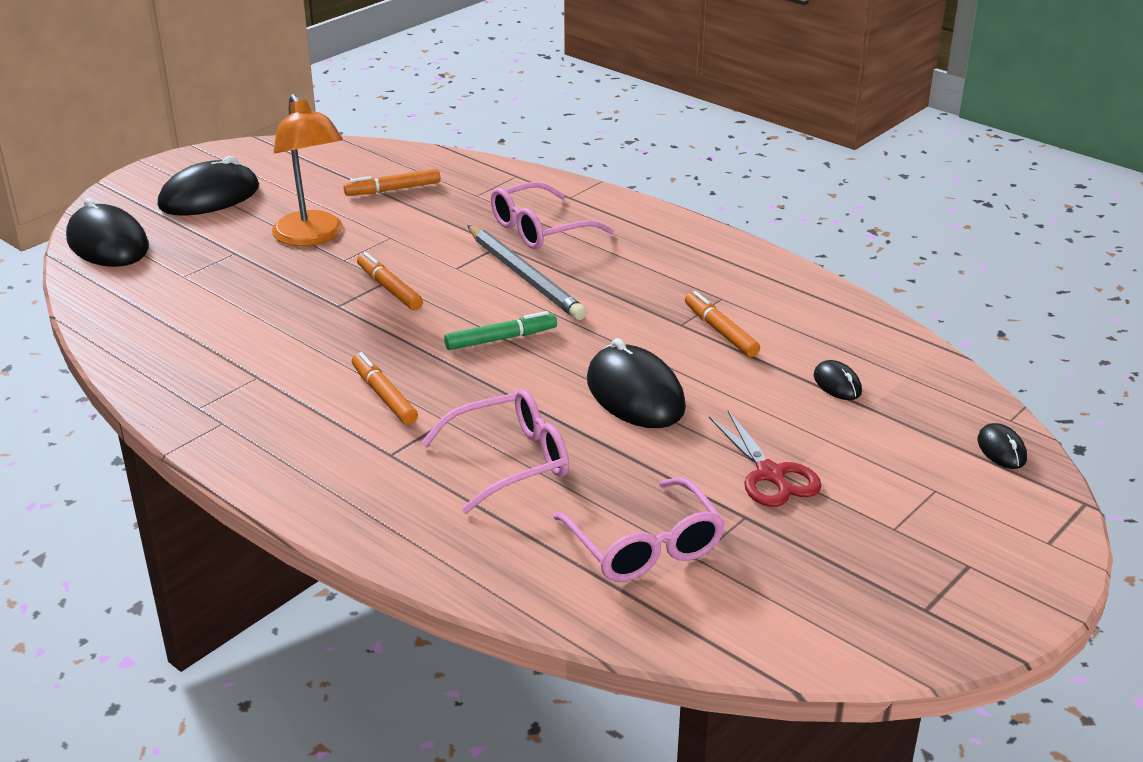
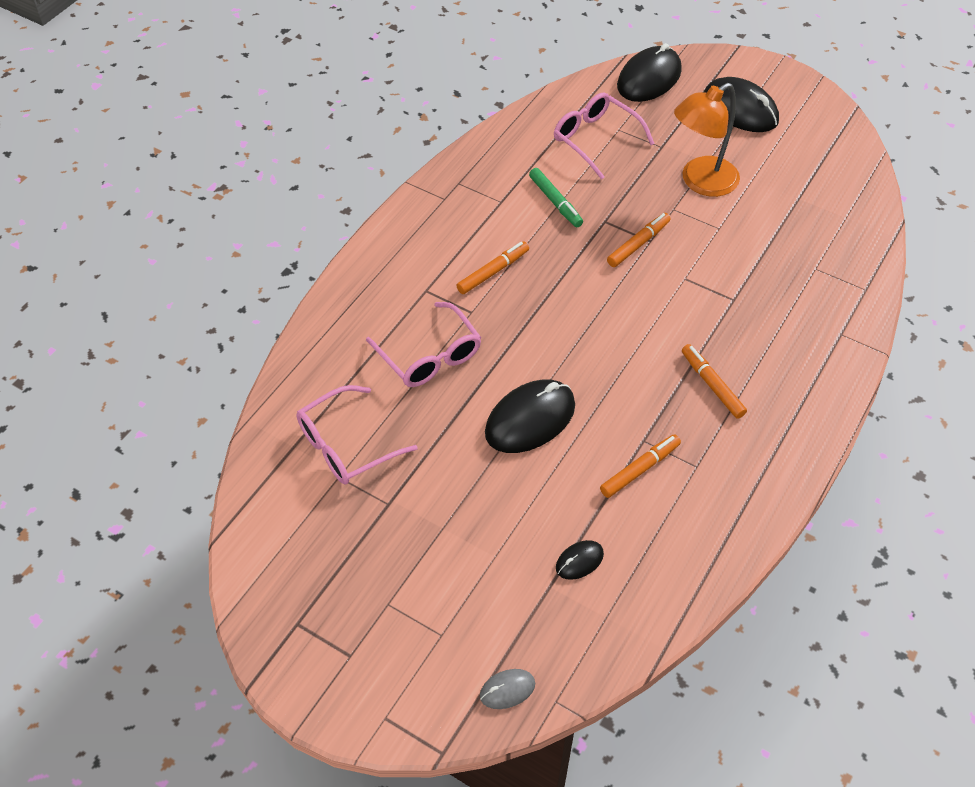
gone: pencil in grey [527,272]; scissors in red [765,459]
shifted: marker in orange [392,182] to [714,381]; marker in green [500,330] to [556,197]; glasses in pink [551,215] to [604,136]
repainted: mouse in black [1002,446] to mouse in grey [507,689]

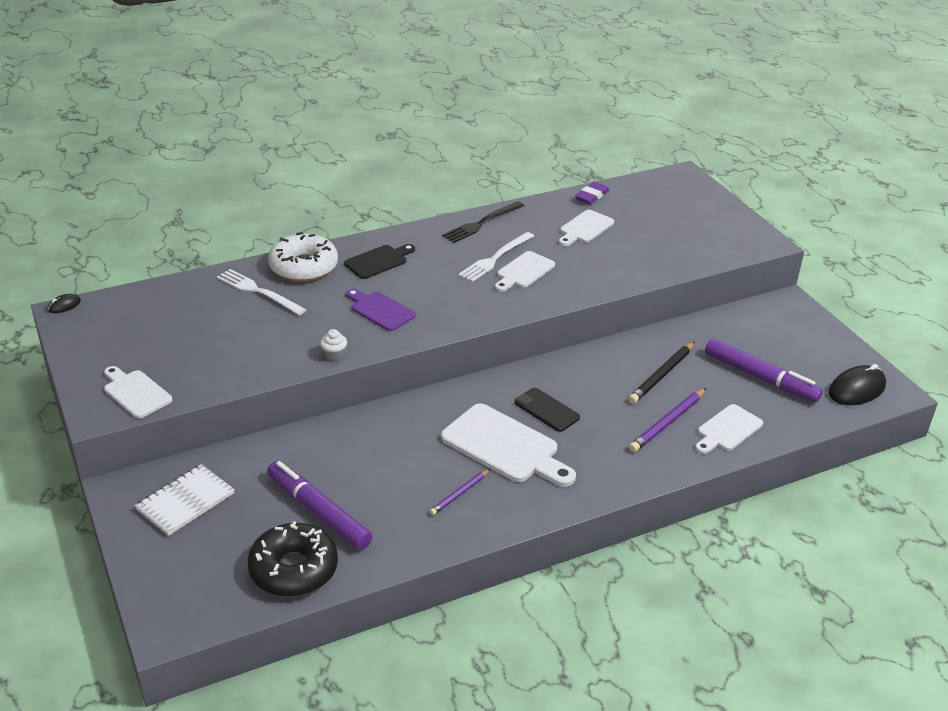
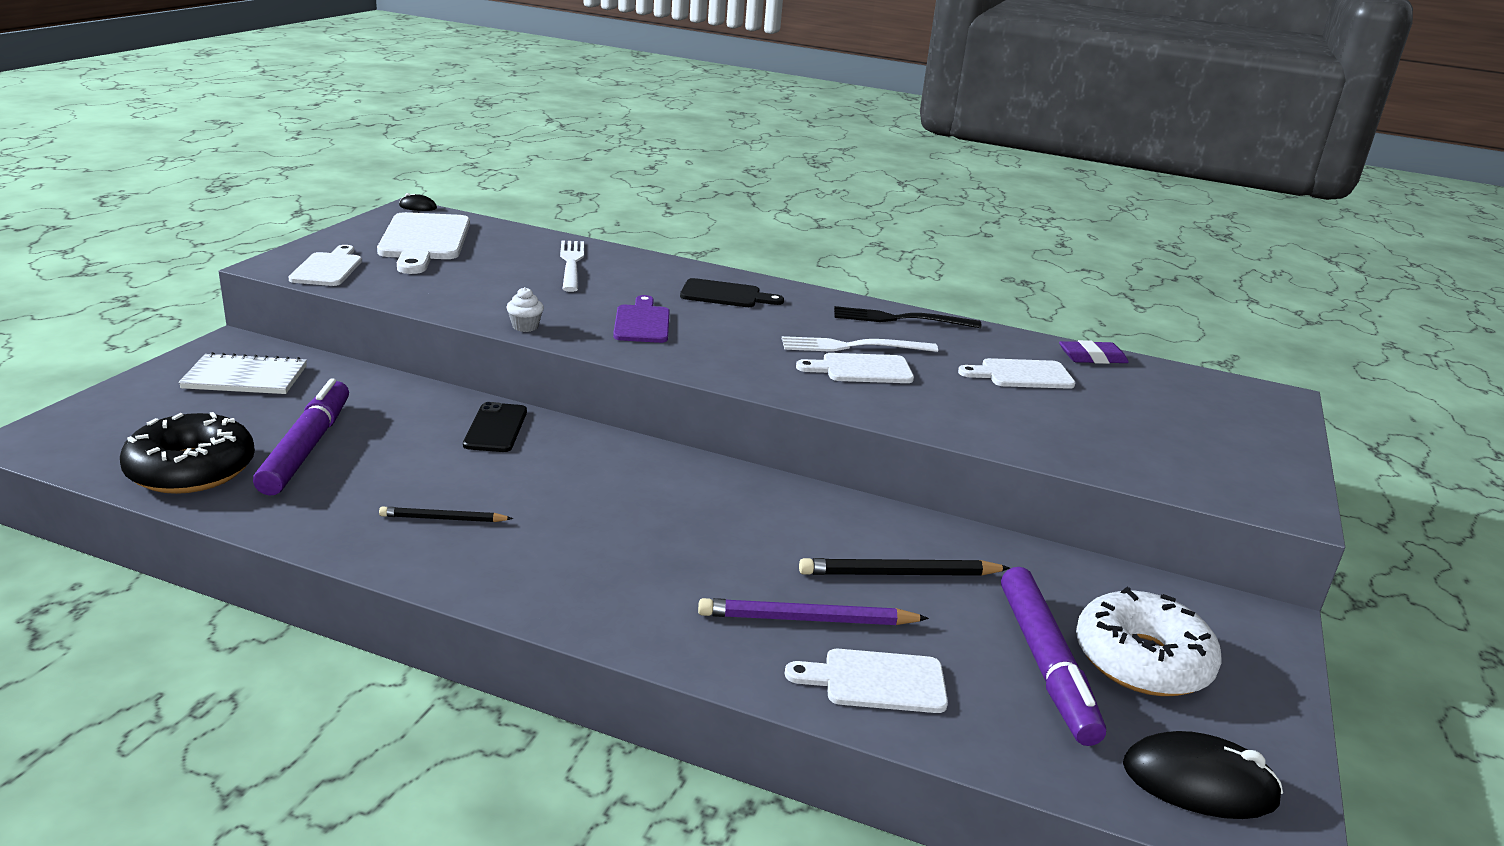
shifted: donut in white [303,257] to [1149,641]; cutting board in white [508,445] to [423,243]; phone in black [547,410] to [495,427]
repainted: pencil in purple [459,492] to pencil in black [446,514]

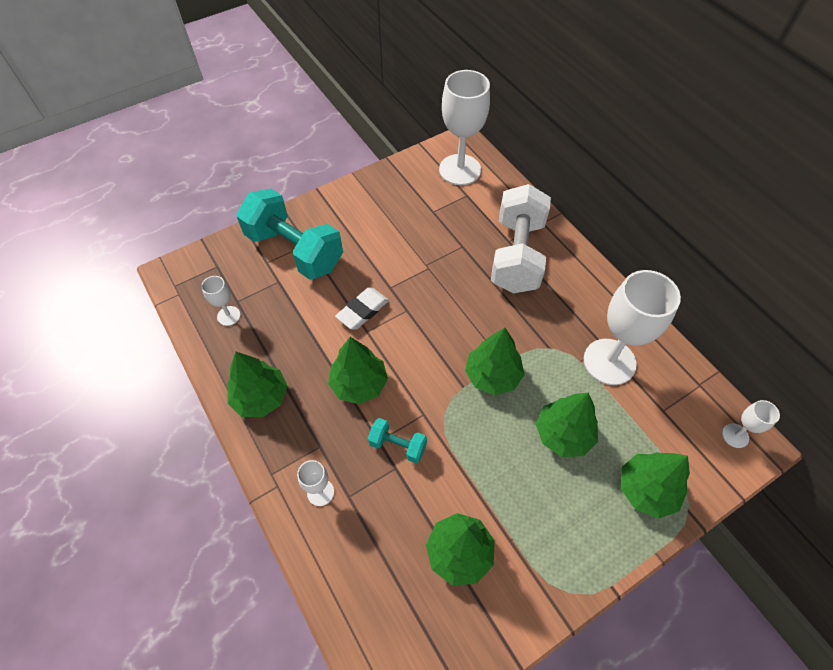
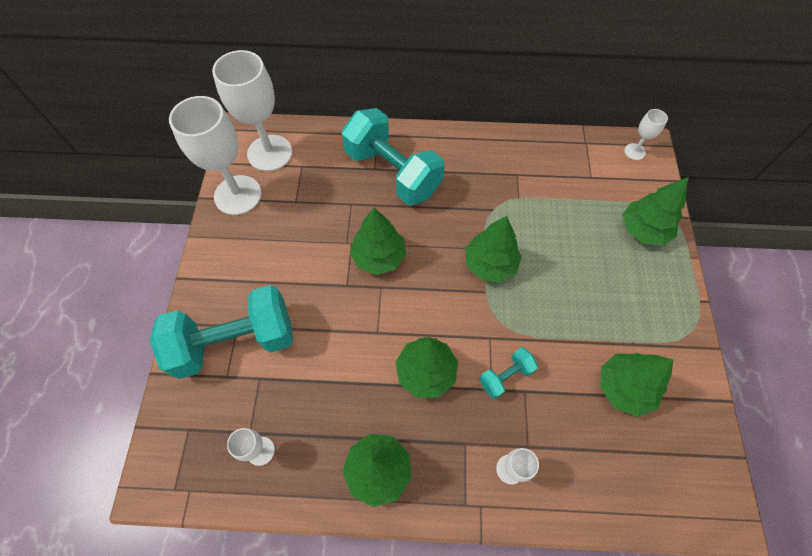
gone: eraser in white [362,308]
shifted: tree in green [567,425] to [378,241]; goblet in white [632,327] to [215,155]
repainted: dumbbell in white [521,238] to dumbbell in turquoise [393,156]

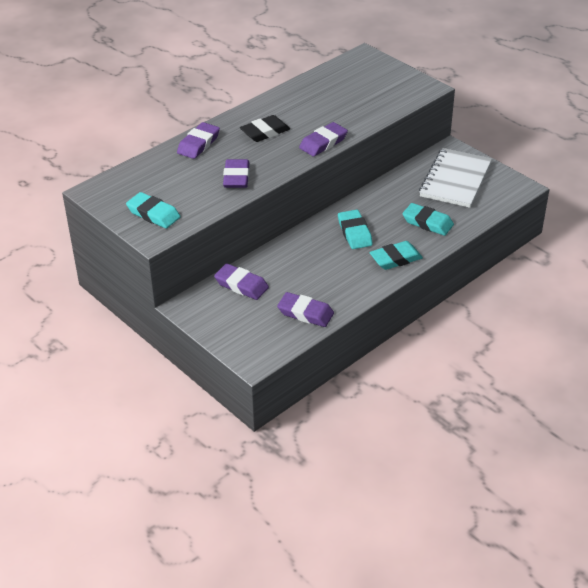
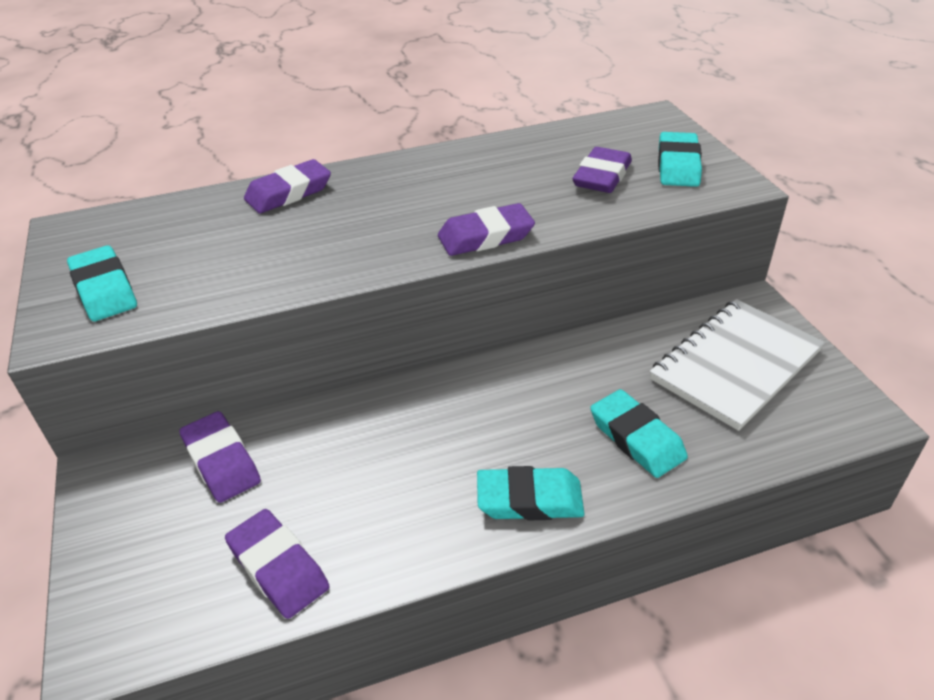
gone: eraser in black [265,128]
shifted: eraser in purple [236,173] to [602,170]; eraser in turquoise [355,229] to [680,159]

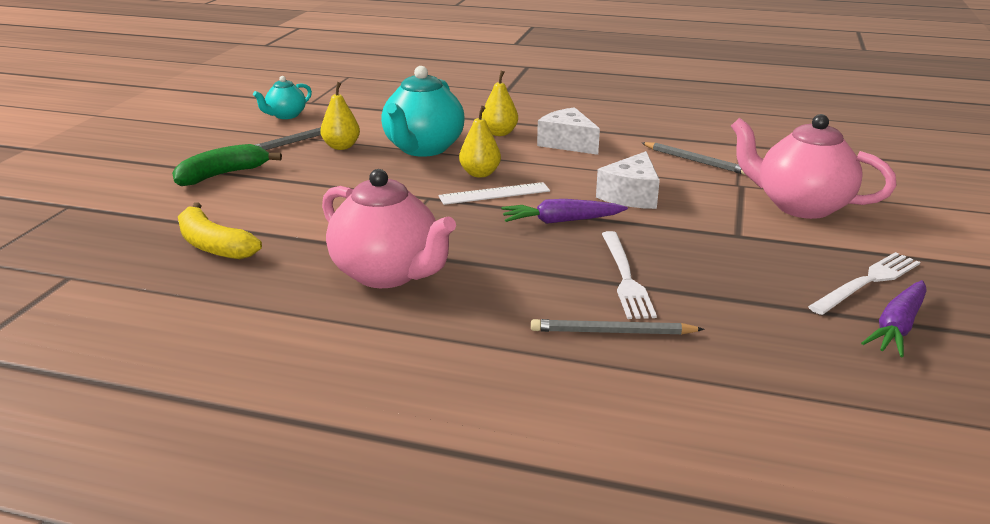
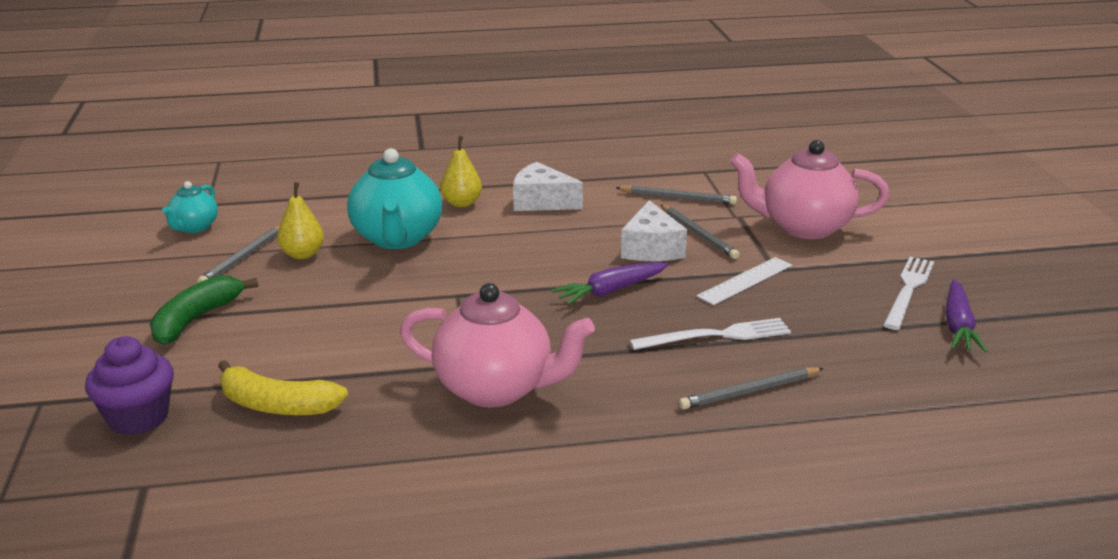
gone: pear in yellow [480,142]
new: cupcake in purple [129,385]; pencil in grey [700,232]
shifted: ruler in white [494,193] to [744,281]
rotated: fork in white [629,275] = [710,334] 75 degrees counterclockwise

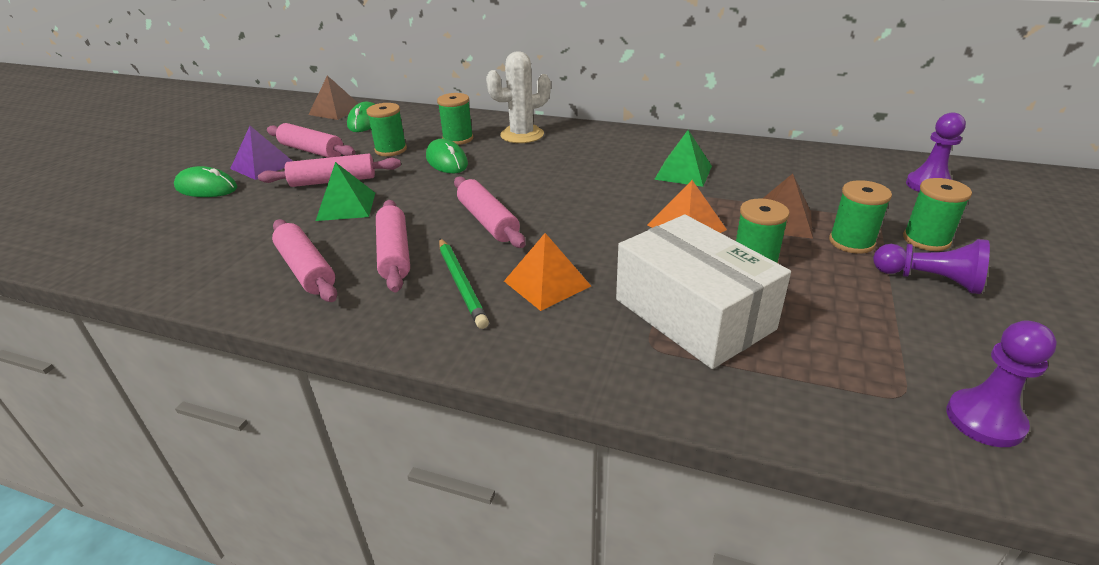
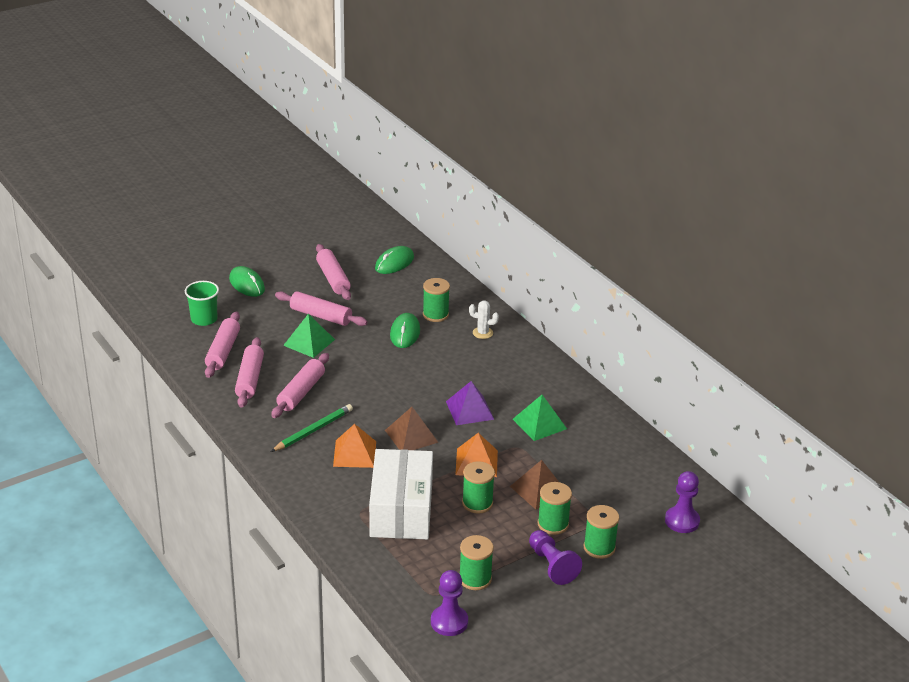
new: cup in green [202,303]
shifted: pyramid in purple [261,153] to [470,403]; pyramid in brown [333,97] to [411,428]; spool in green [386,129] to [477,562]; rolling pin in pink [490,212] to [222,345]
rotated: pencil in green [464,283] = [312,428] 150 degrees counterclockwise
scaled: cactus in white [518,97] = [484,320] x0.54

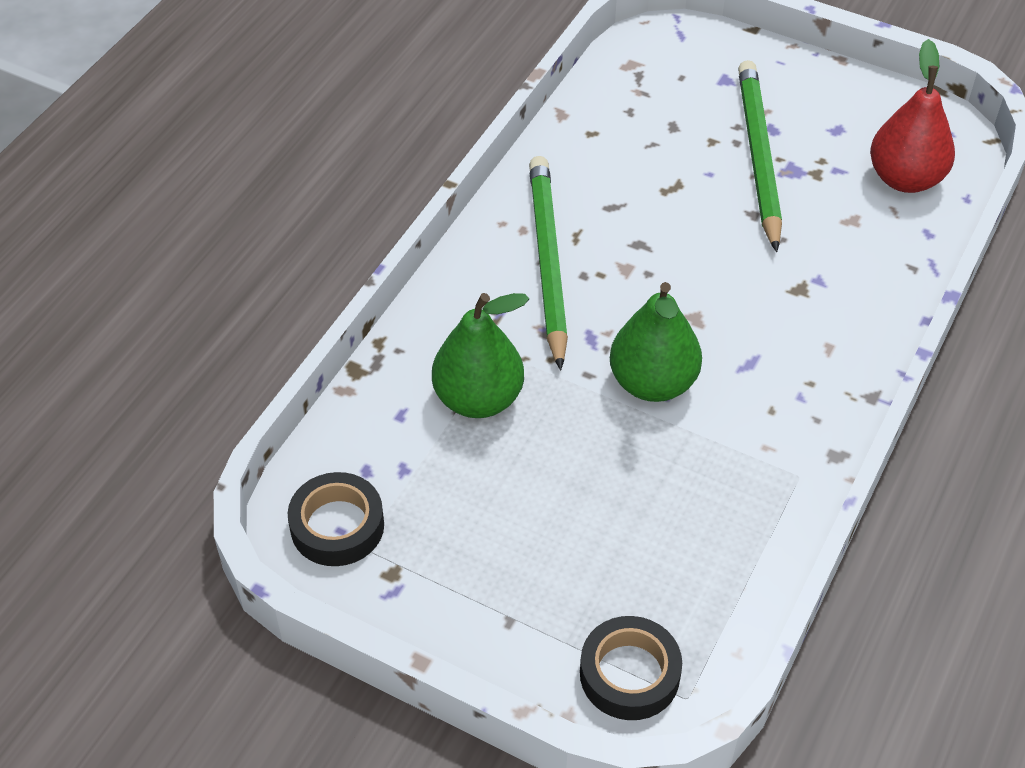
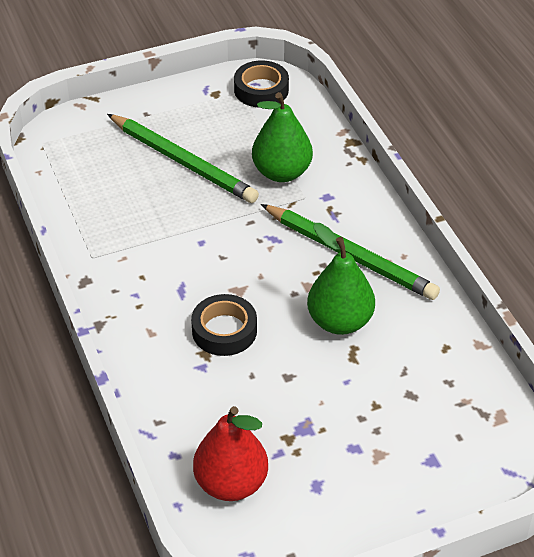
shifted: tape in black [631,668] to [224,325]; pear in green [656,342] to [341,279]; pencil in green [760,156] to [183,158]

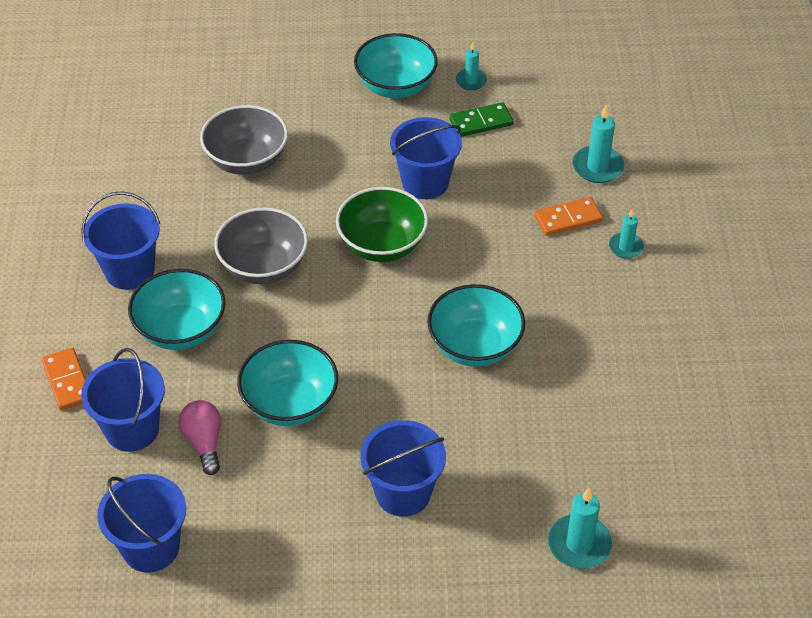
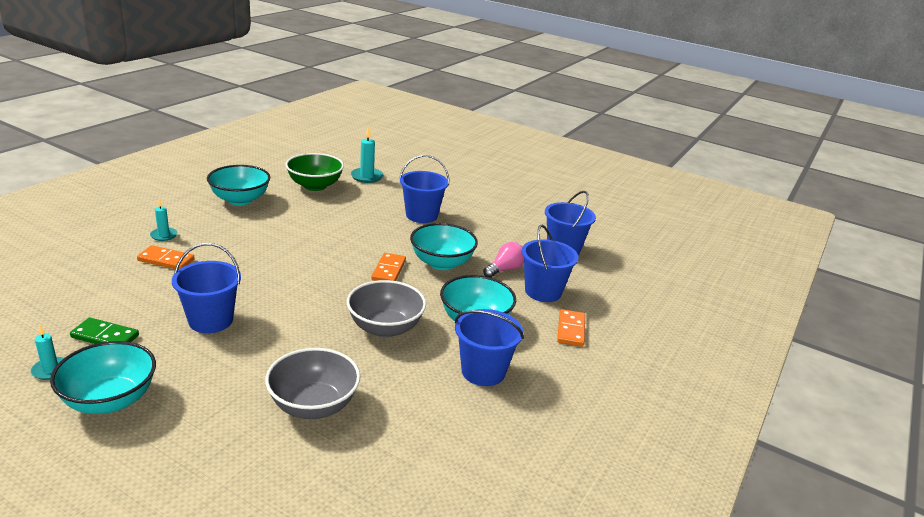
gone: candle in turquoise [598,143]
new: domino in orange [388,267]
shifted: bowl in green [382,224] to [314,172]; bowl in turquoise [476,325] to [239,185]
rotated: light bulb in pink [199,437] = [503,260] 150 degrees counterclockwise

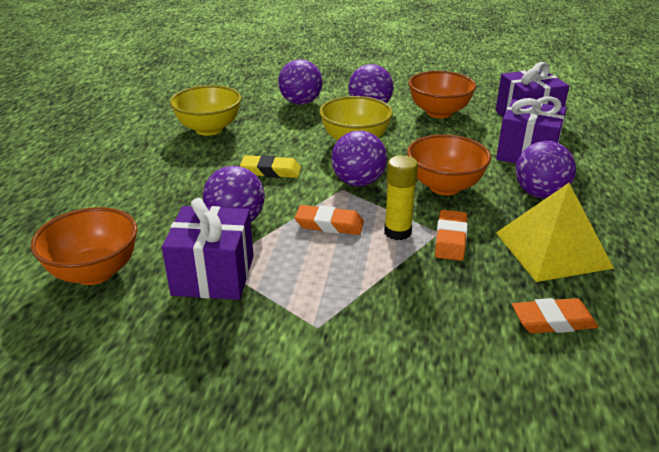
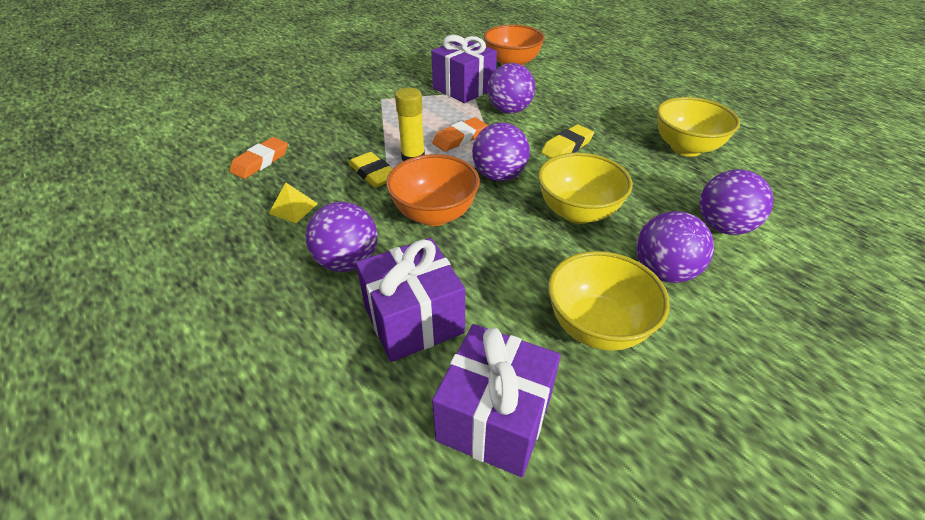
repainted: bowl in orange [442,94] to bowl in yellow [609,301]; eraser in orange [451,235] to eraser in yellow [370,170]
scaled: pyramid in yellow [555,232] = [293,203] x0.44

